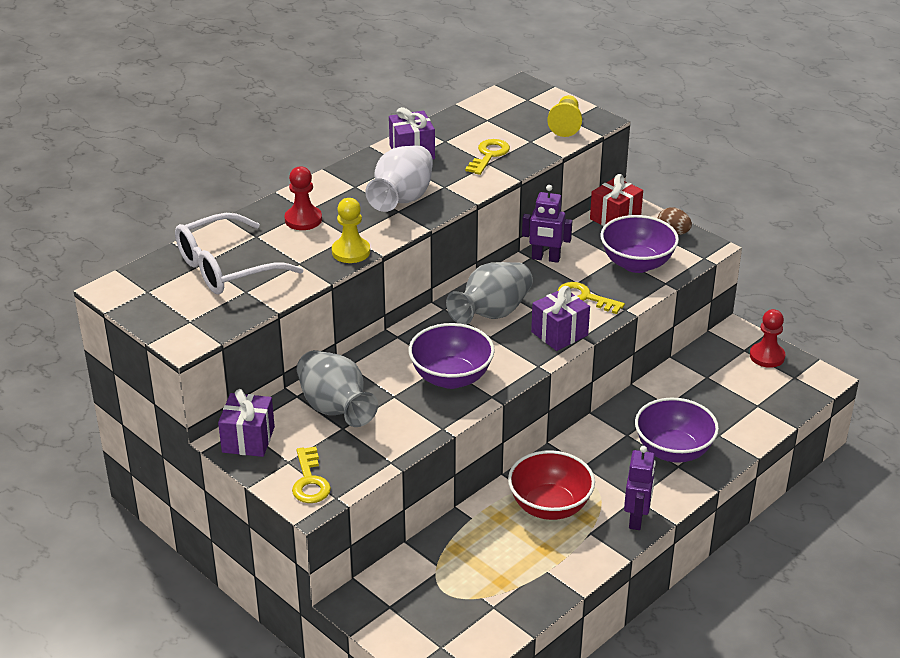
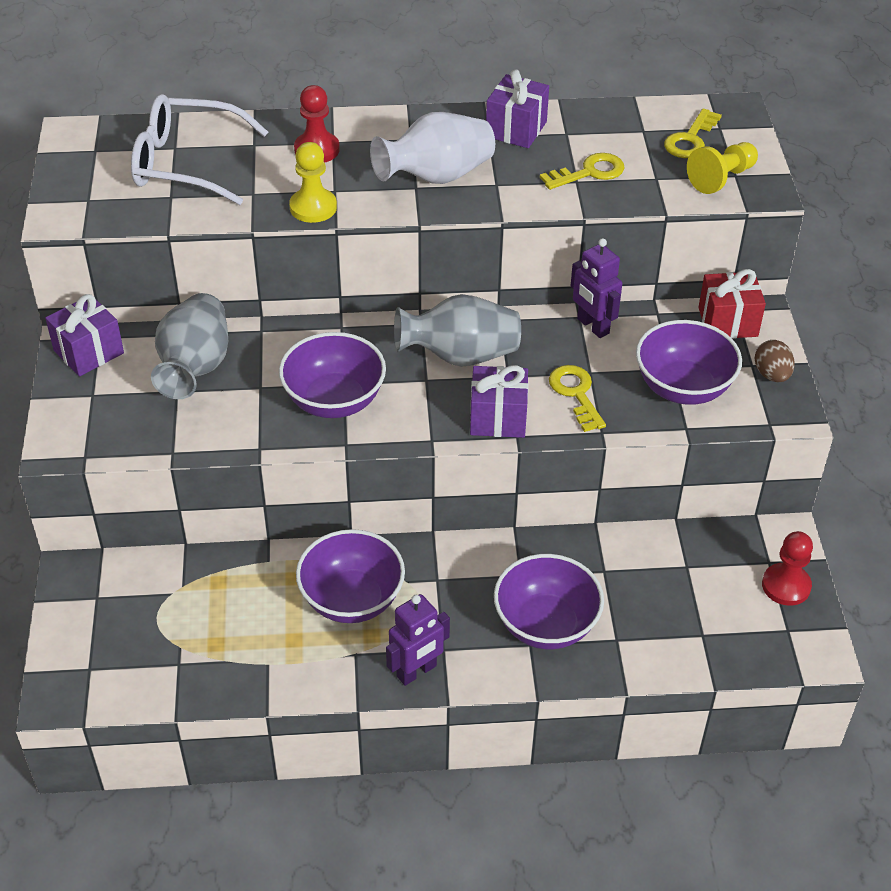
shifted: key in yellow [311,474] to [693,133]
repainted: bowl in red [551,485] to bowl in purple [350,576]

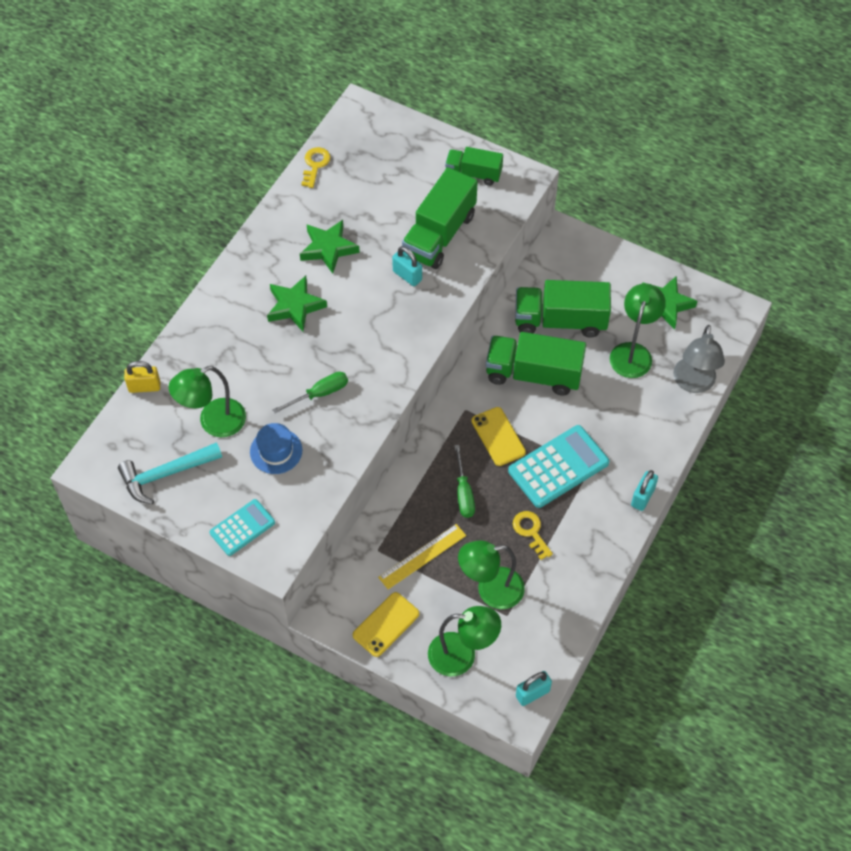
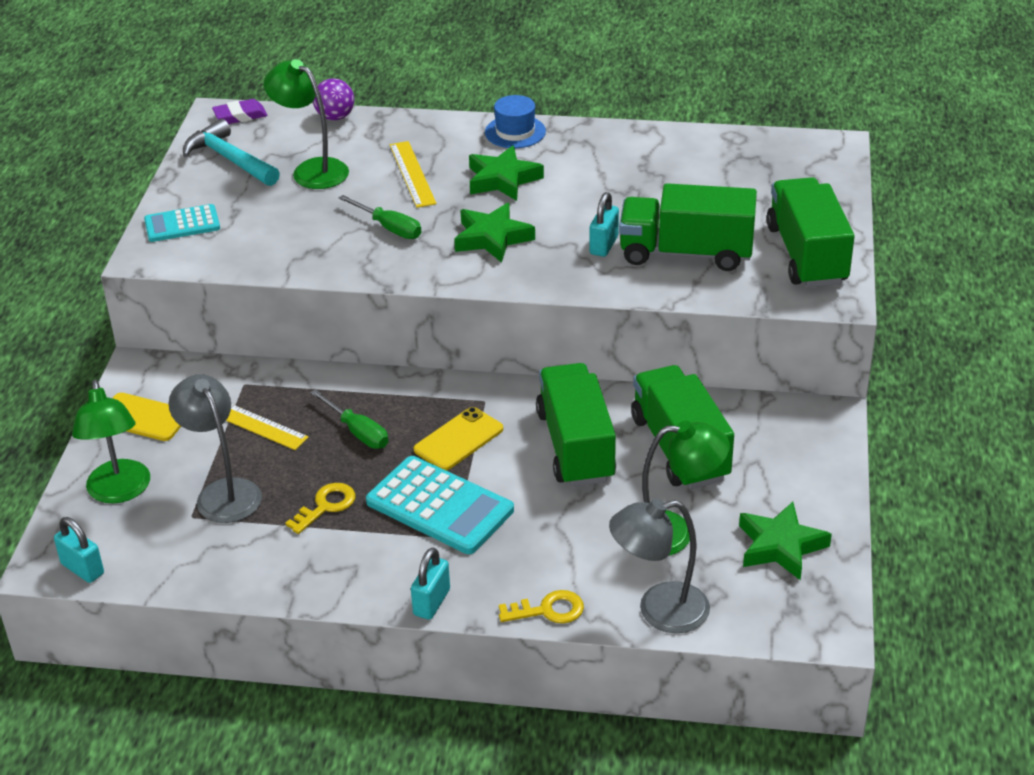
new: eraser in purple [239,111]; ruler in yellow [413,174]
shifted: hat in blue [276,448] to [515,121]; star in green [330,247] to [494,233]; key in yellow [316,167] to [541,607]
swapped: padlock in yellow [142,377] to ball in purple [333,99]
repainted: lamp in green [491,574] to lamp in grey [215,448]
rotated: calculator in turquoise [242,527] = [182,223] 135 degrees clockwise; screwdriver in green [464,481] = [349,419] 105 degrees counterclockwise; padlock in turquoise [644,490] = [430,583] 75 degrees counterclockwise
scaled: truck in green [474,166] = [810,232] x1.67

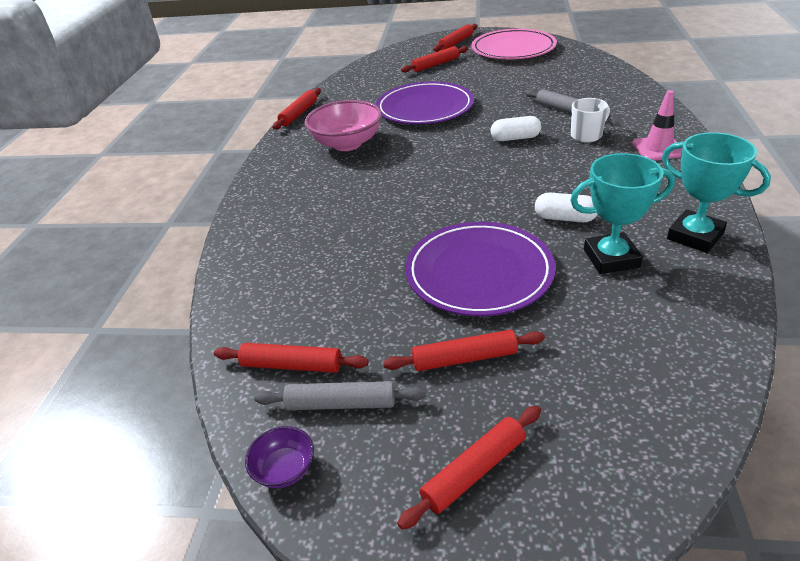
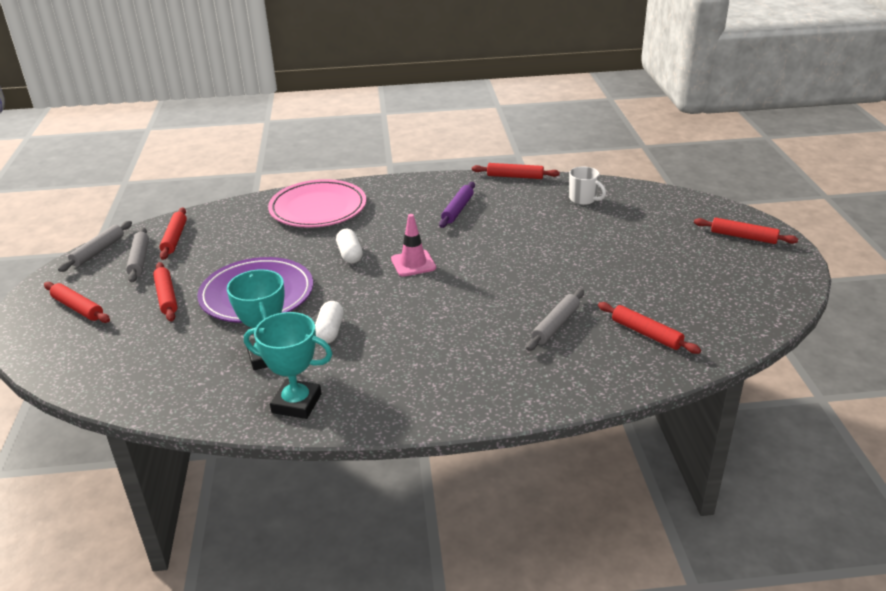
gone: plate in purple [425,102]
shifted: rolling pin in red [434,59] to [649,328]; plate in pink [514,44] to [317,203]; capsule in white [516,128] to [349,246]; mug in white [590,120] to [587,186]; traffic cone in pink [657,125] to [413,245]
swapped: bowl in purple [279,457] to rolling pin in grey [95,246]; bowl in pink [343,125] to rolling pin in purple [457,205]
rotated: trophy in turquoise [716,192] = [288,365] 75 degrees clockwise

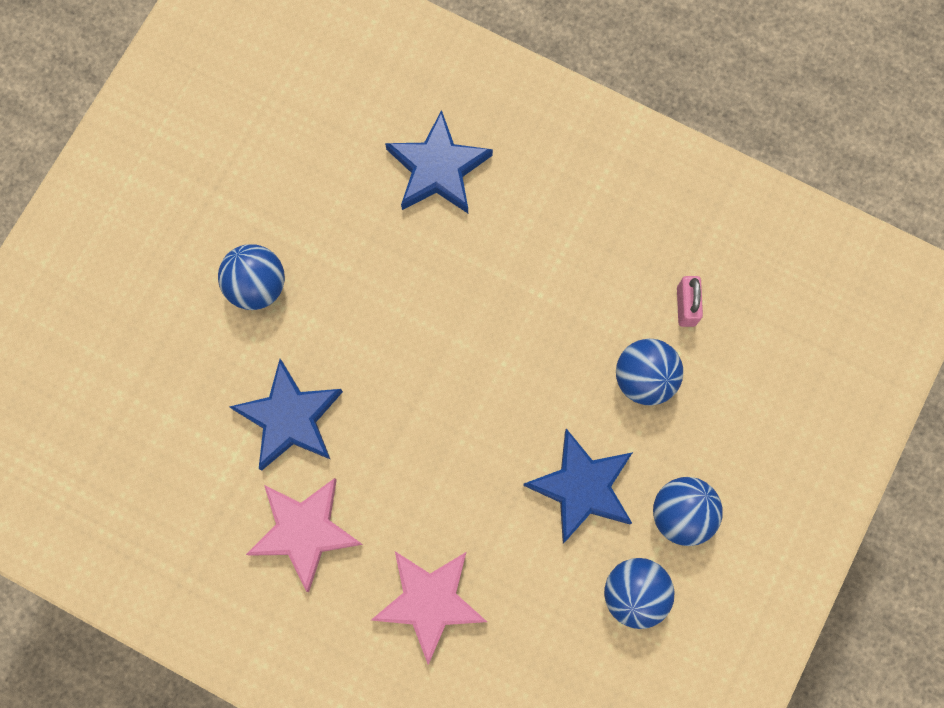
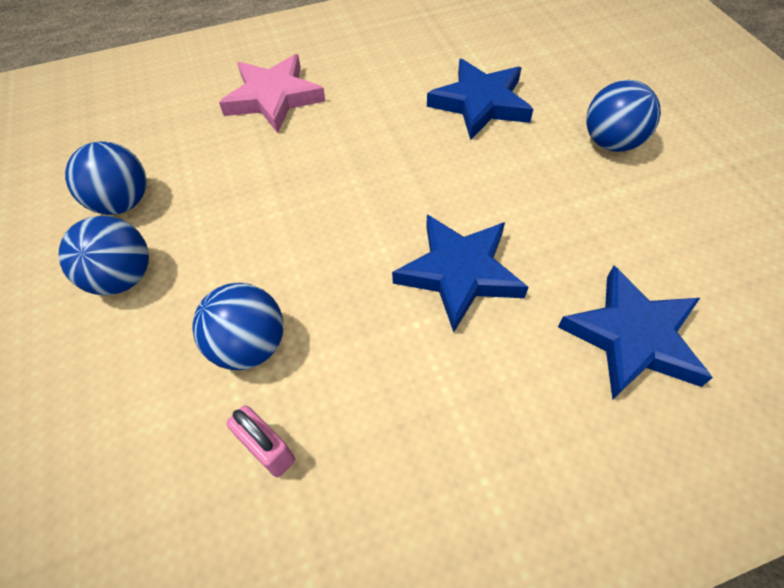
gone: star in pink [304,535]
shifted: star in blue [578,486] to [460,273]

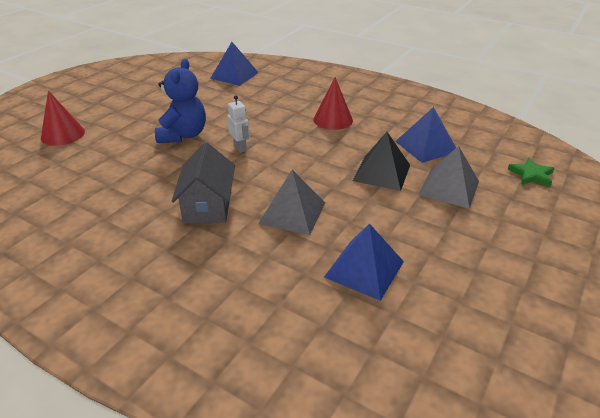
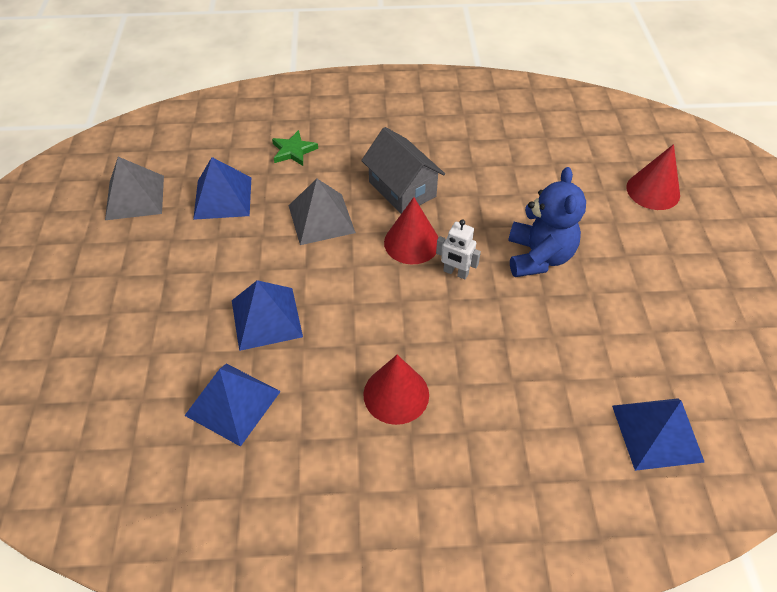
new: cone in red [411,230]
shifted: pyramid in grey [448,177] to [134,188]; star in green [530,172] to [295,148]
repainted: pyramid in black [381,161] to pyramid in blue [267,315]
rotated: teddy bear in blue [180,101] = [547,222] 150 degrees counterclockwise

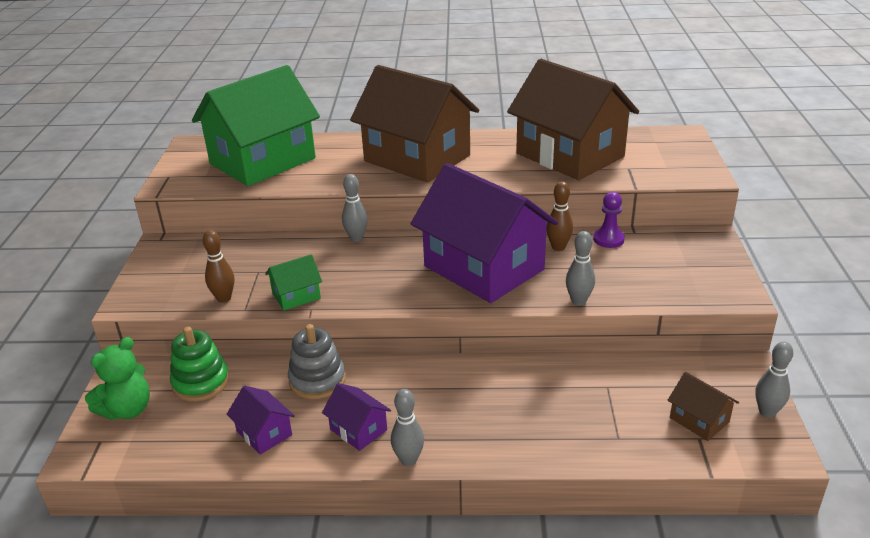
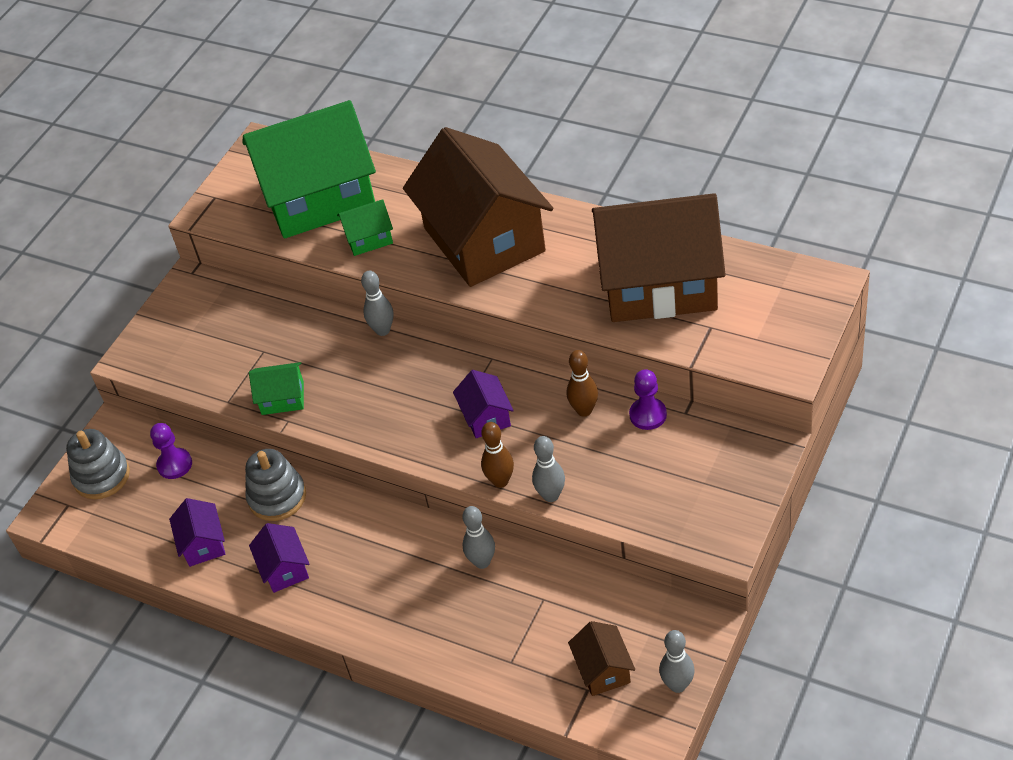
new: house in green [365,227]
shifted: bowling pin in brown [218,266] to [497,455]; bowling pin in grey [407,427] to [478,537]
swapped: teddy bear in green [117,378] to stacking toy in grey [98,464]; stacking toy in green [199,364] to pawn in purple [171,451]
rotated: house in brown [573,119] = [659,257] 75 degrees counterclockwise
scaled: house in purple [484,233] = [483,404] x0.41

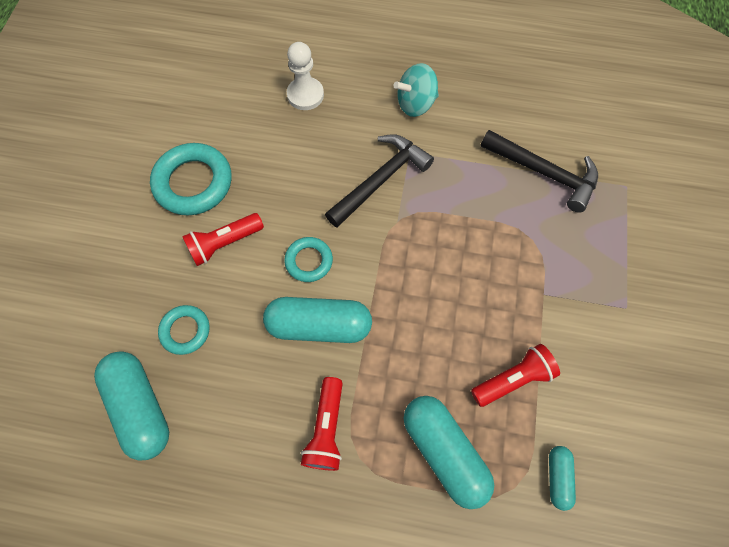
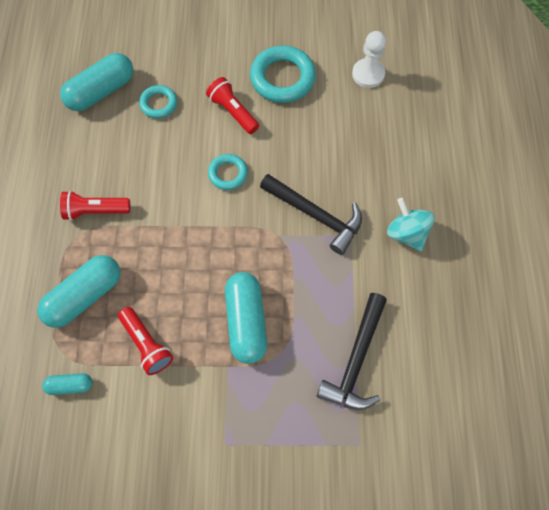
shifted: capsule in turquoise [317,320] to [246,318]; pawn in white [305,76] to [369,59]

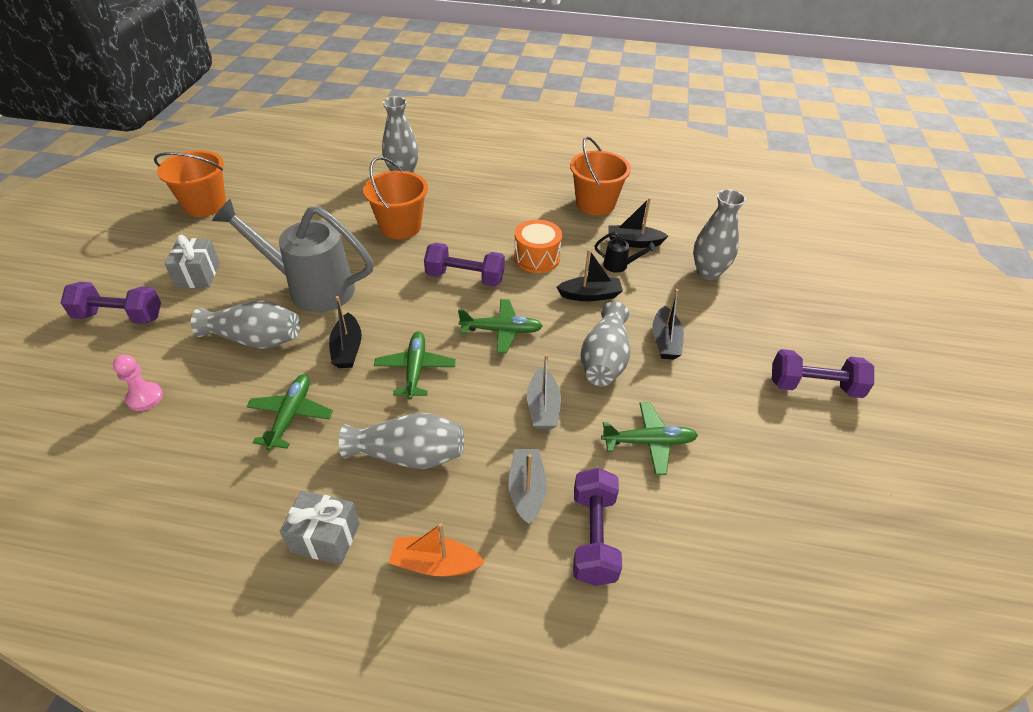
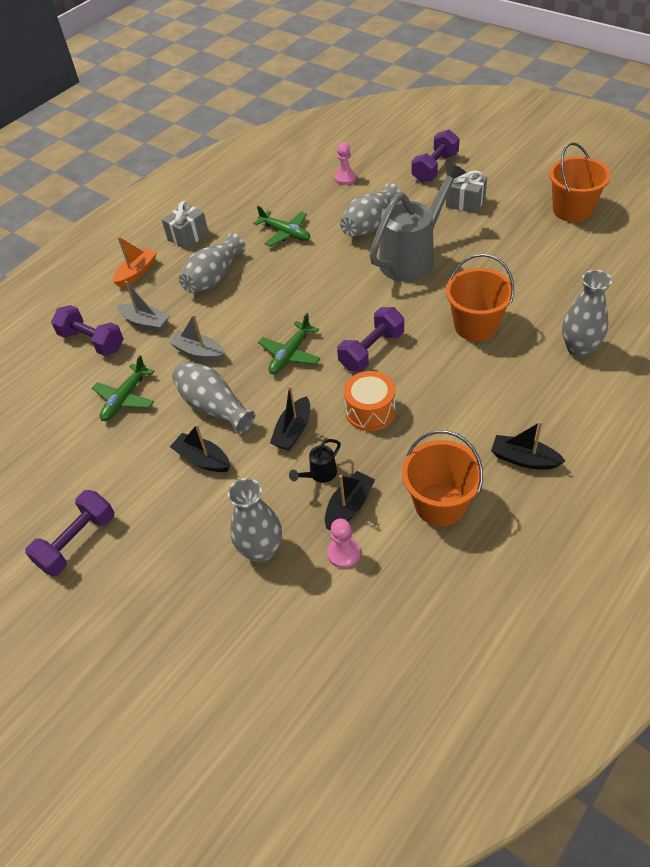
gone: plane in green [415,365]
new: pawn in pink [343,543]
shifted: boat in black [345,332] to [528,445]

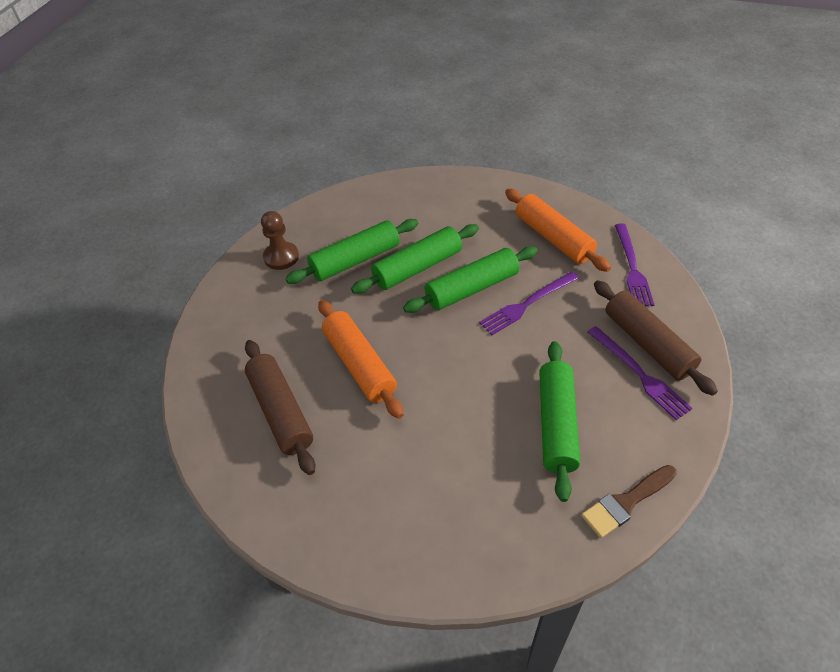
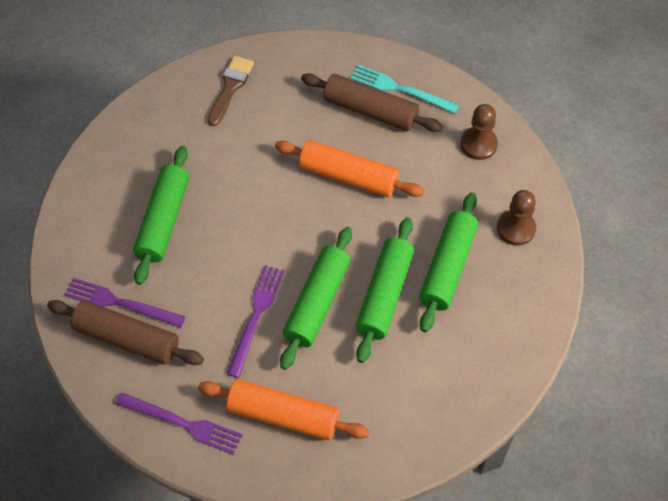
new: fork in turquoise [405,89]; pawn in brown [479,132]
shifted: brush in brown [629,501] to [231,91]
rotated: rolling pin in green [559,421] = [161,215] 45 degrees clockwise; fork in purple [634,264] = [179,424] 150 degrees clockwise

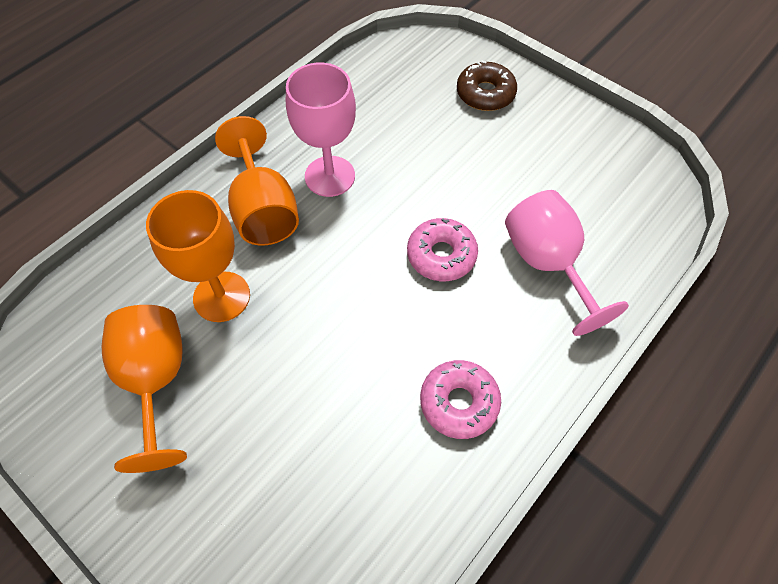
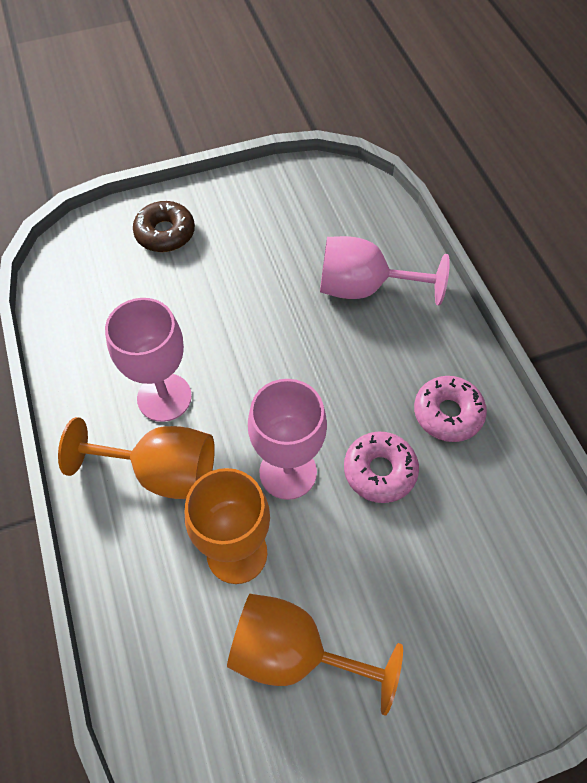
new: goblet in pink [287,439]
shifted: donut in pink [442,249] to [381,467]

